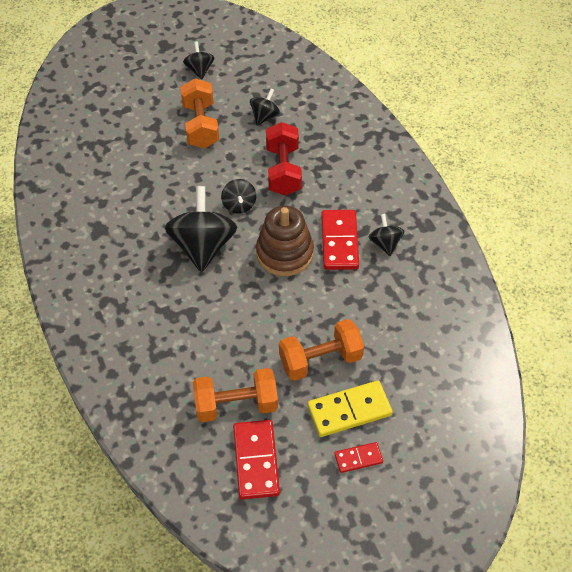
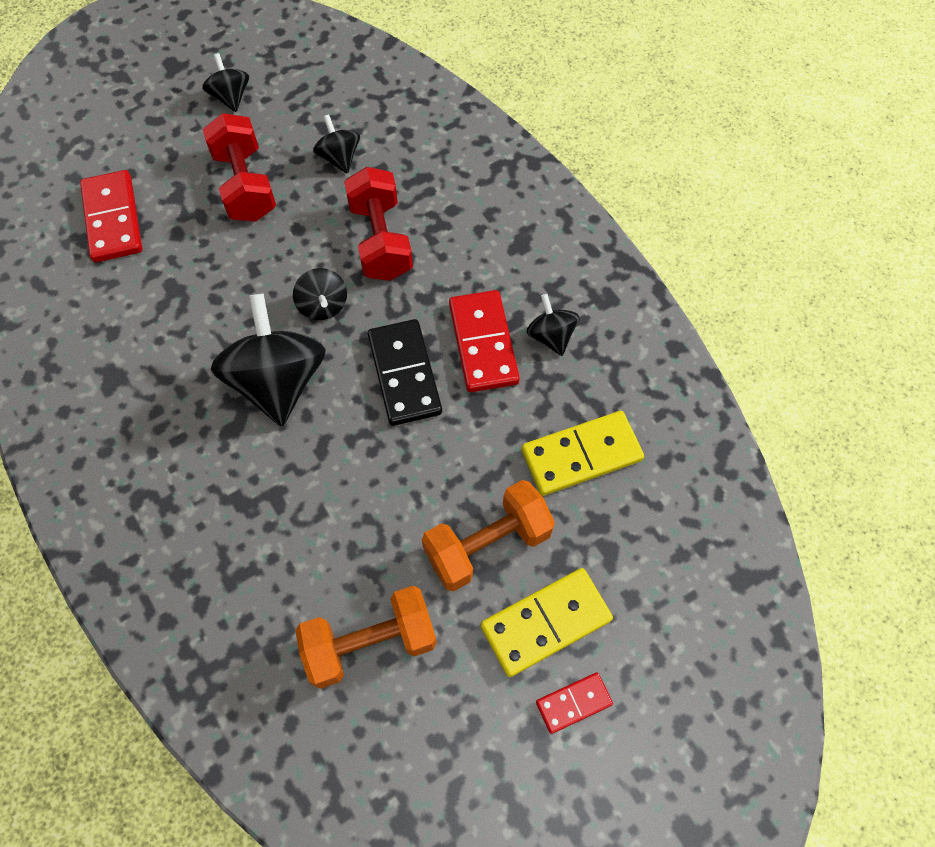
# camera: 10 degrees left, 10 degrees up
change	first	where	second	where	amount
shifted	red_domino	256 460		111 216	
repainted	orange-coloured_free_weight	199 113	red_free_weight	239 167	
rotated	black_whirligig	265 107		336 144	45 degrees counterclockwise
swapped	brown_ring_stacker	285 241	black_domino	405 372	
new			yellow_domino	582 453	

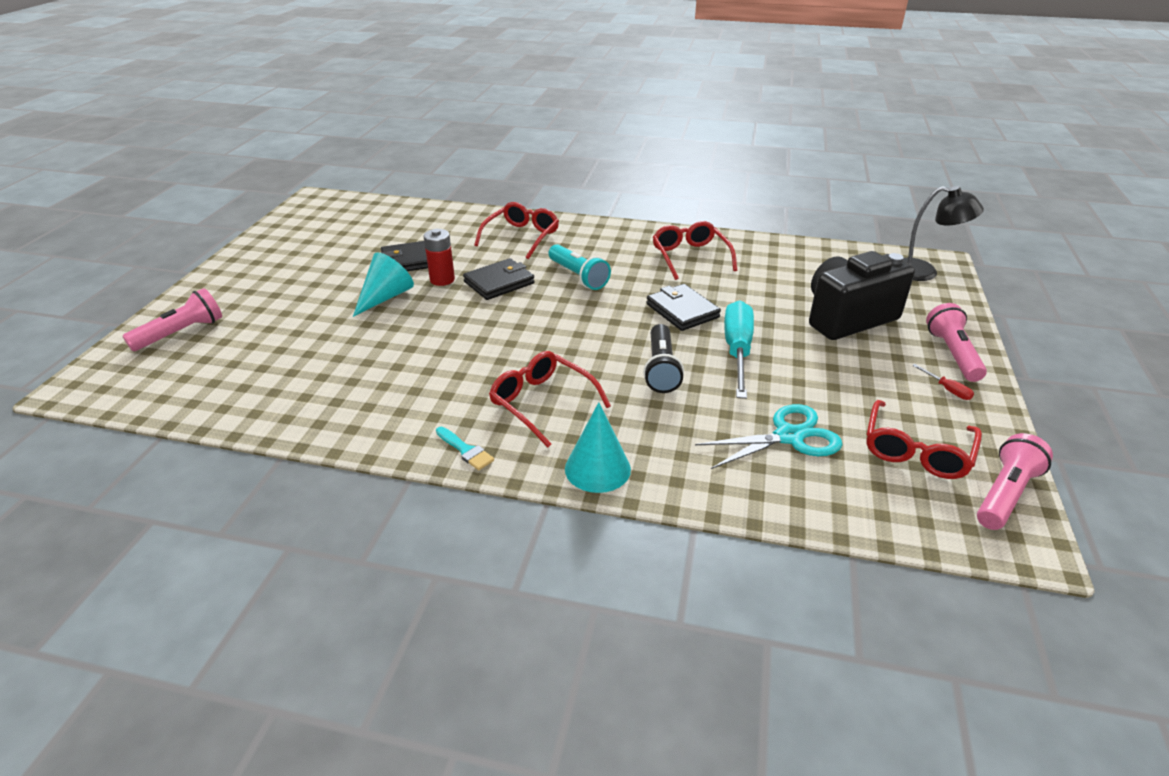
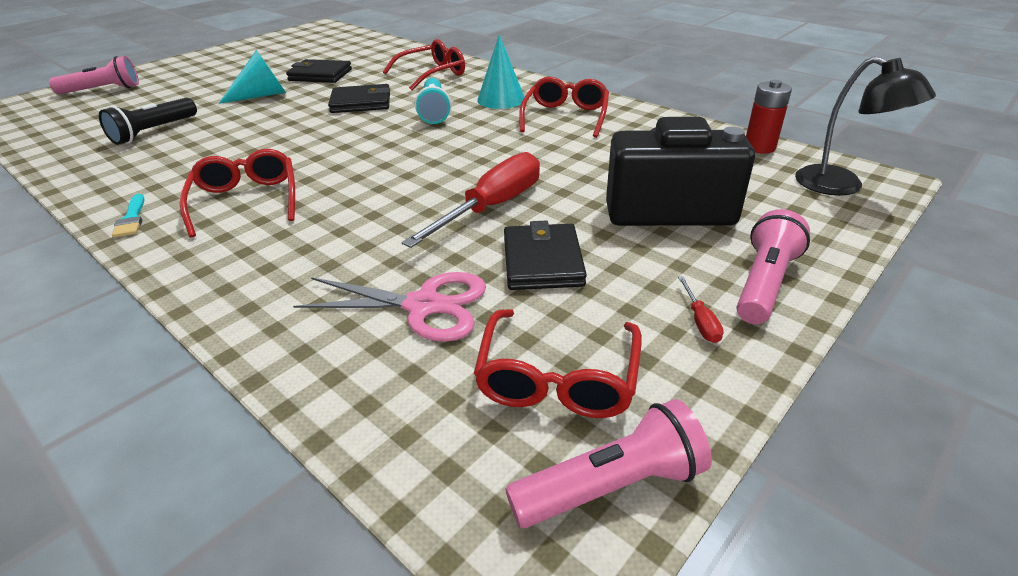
# camera: 30 degrees right, 0 degrees up
change	first	where	second	where	amount
shifted	black_pocket_torch	663 358		148 121	
repainted	aqua_scissors	768 436	pink_scissors	389 307	
repainted	aqua_flat_screwdriver	739 349	red_flat_screwdriver	470 200	
rotated	red_glasses	924 439		558 363	45 degrees counterclockwise
shifted	aqua_solid_cone	598 447		501 72	
shifted	black_card_wallet	683 307		545 255	
shifted	red_power_cell	439 257		769 117	

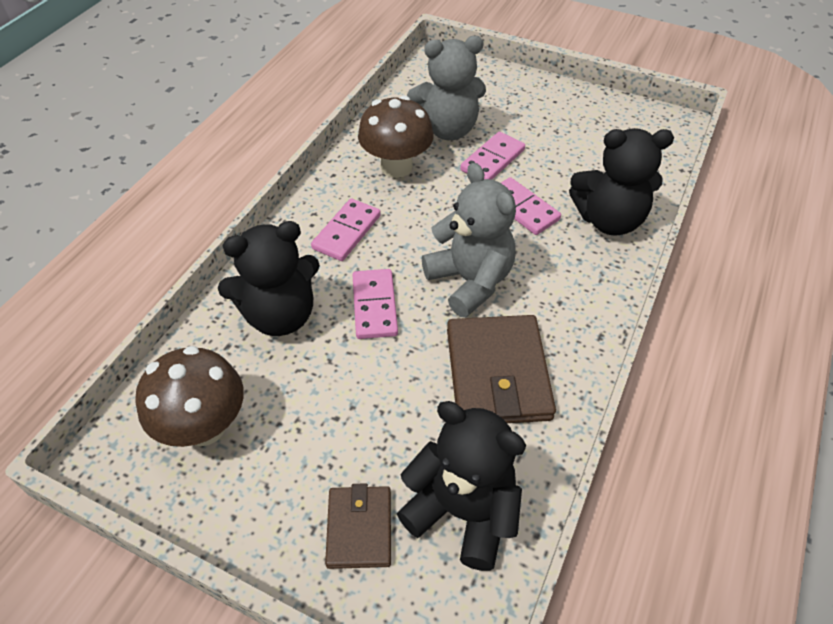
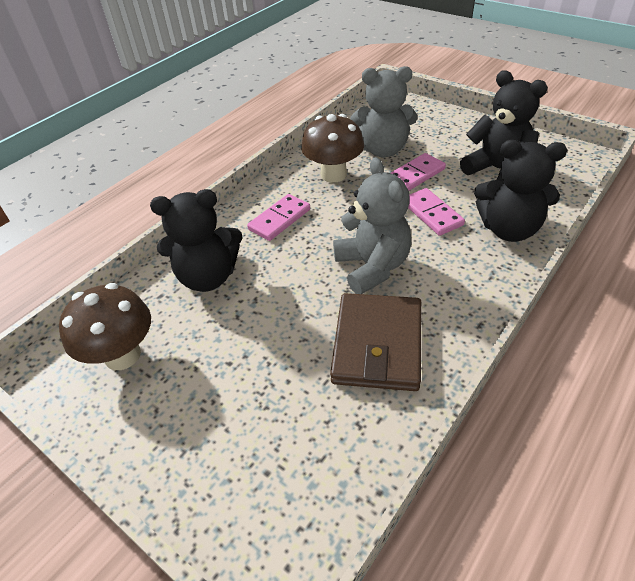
# camera: 15 degrees right, 5 degrees down
change	first	where	second	where	amount
shifted	black_teddy_bear	461 486		504 127	
gone	brown_card_wallet	358 526			
gone	pink_domino	375 304			

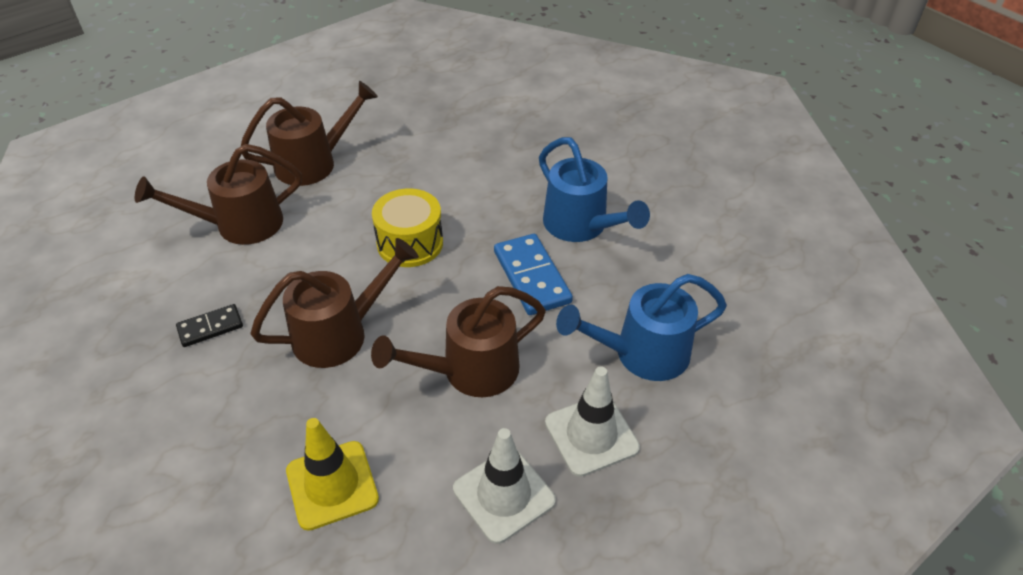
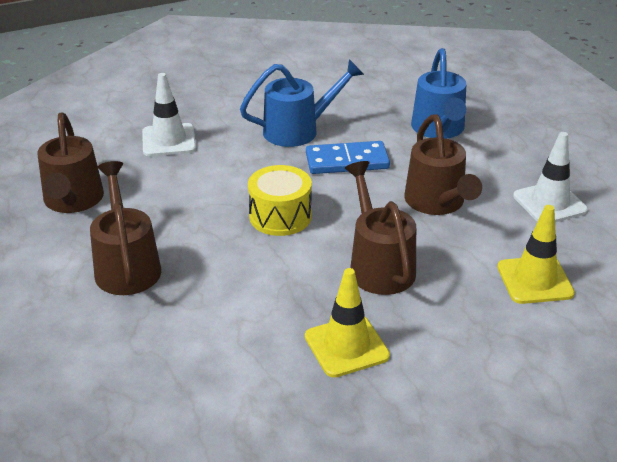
# camera: 75 degrees left, 10 degrees down
change	first	where	second	where	amount
shifted	brown_sprinkling_can	218 194		70 163	
shifted	white_safety_cone	592 421		169 114	
swapped	black_domino	209 325	yellow_safety_cone	347 323	

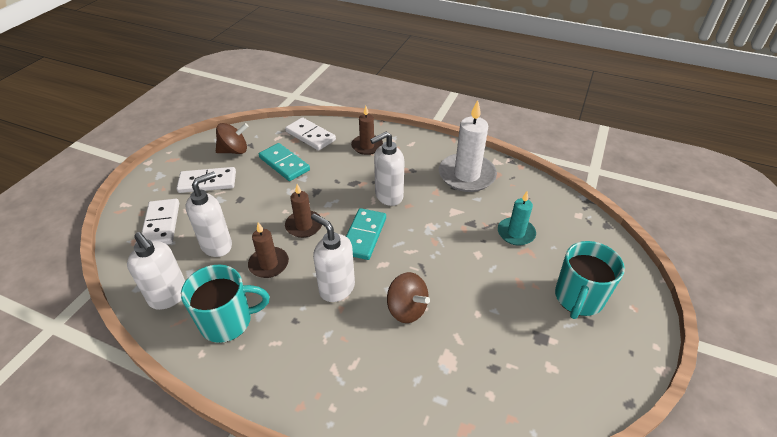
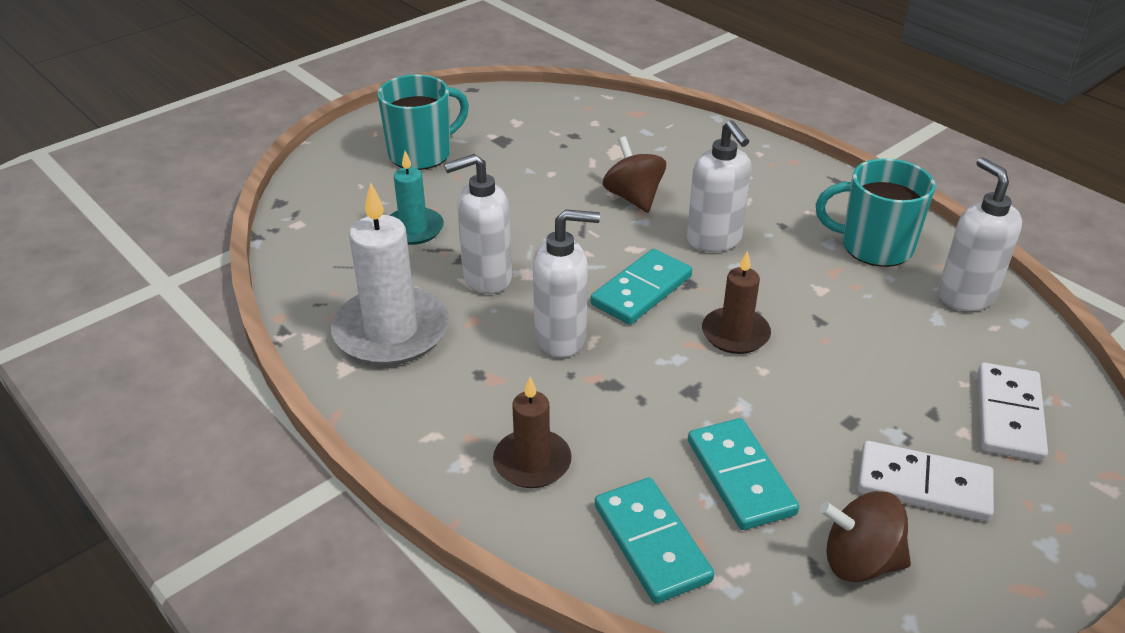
# camera: 155 degrees left, 5 degrees down
change	first	where	second	where	amount
shifted	white_soap_pump	208 214		478 224	
repainted	white_domino	310 134	aqua_domino	654 540	
gone	brown_wax_candle	268 250			

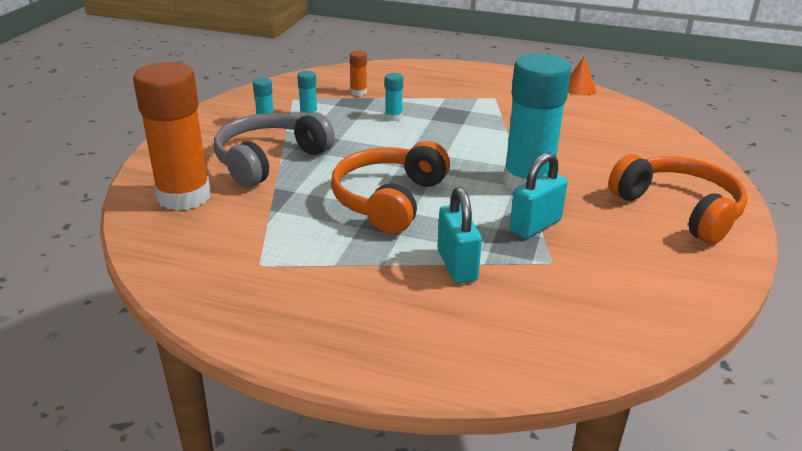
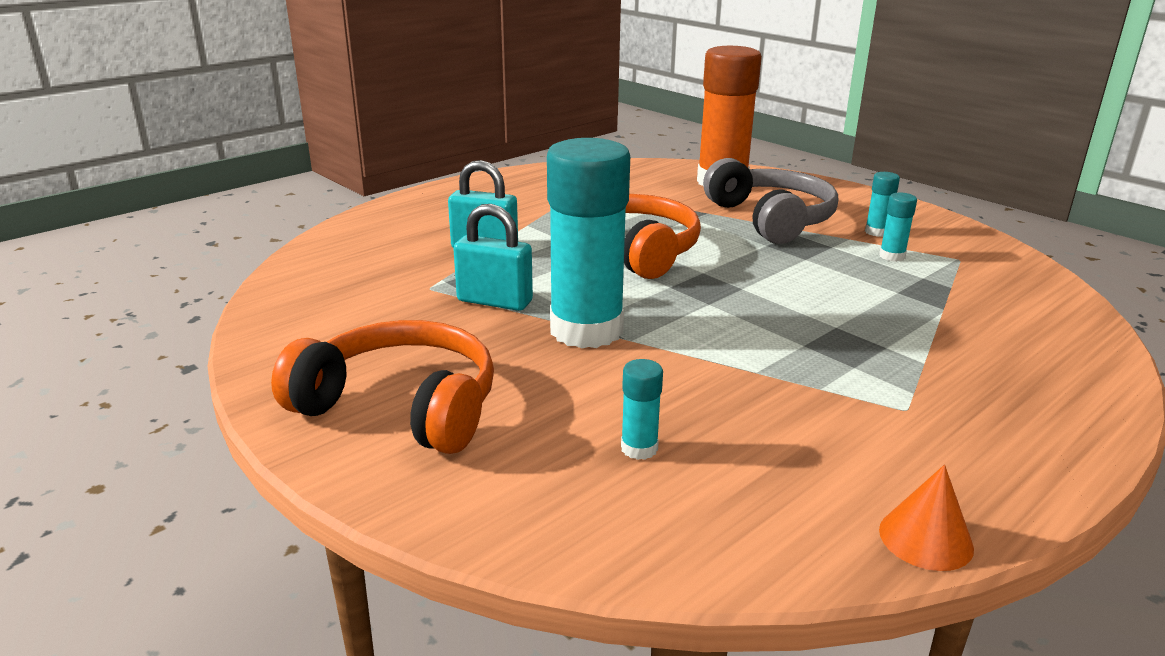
# camera: 120 degrees right, 5 degrees down
change	first	where	second	where	amount
rotated	orange-coloured_over-ear_headphones	678 199		382 387	150 degrees counterclockwise
rotated	aqua_small_lock	539 195		493 257	60 degrees counterclockwise
shifted	aqua_glue_stick	394 97		642 409	
gone	orange-coloured_glue_stick	358 73			

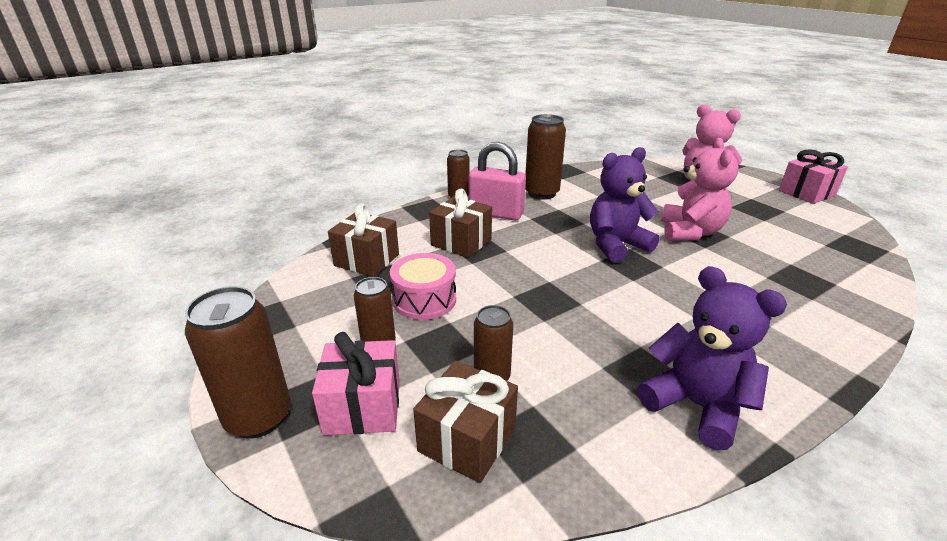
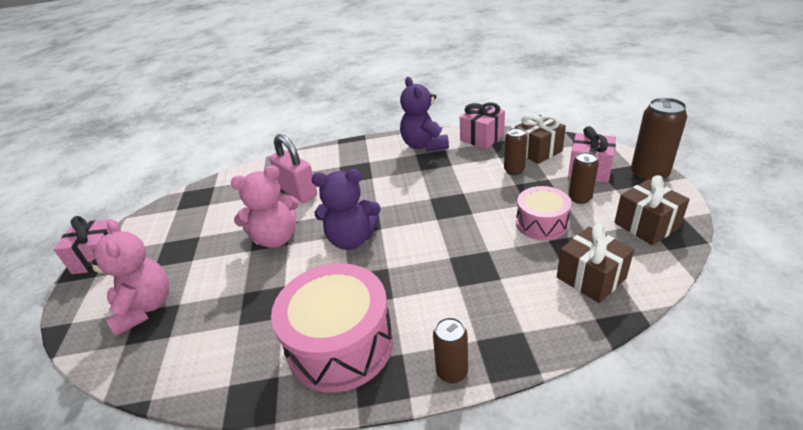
# camera: 150 degrees left, 5 degrees up
change	first	where	second	where	amount
rotated	pink_teddy_bear	700 189		265 206	150 degrees counterclockwise
shifted	pink_small_lock	497 181		293 168	
swapped	brown_tin	545 157	pink_drum	332 328	
new			pink_gift	482 125	
shifted	brown_gift	460 223		652 210	

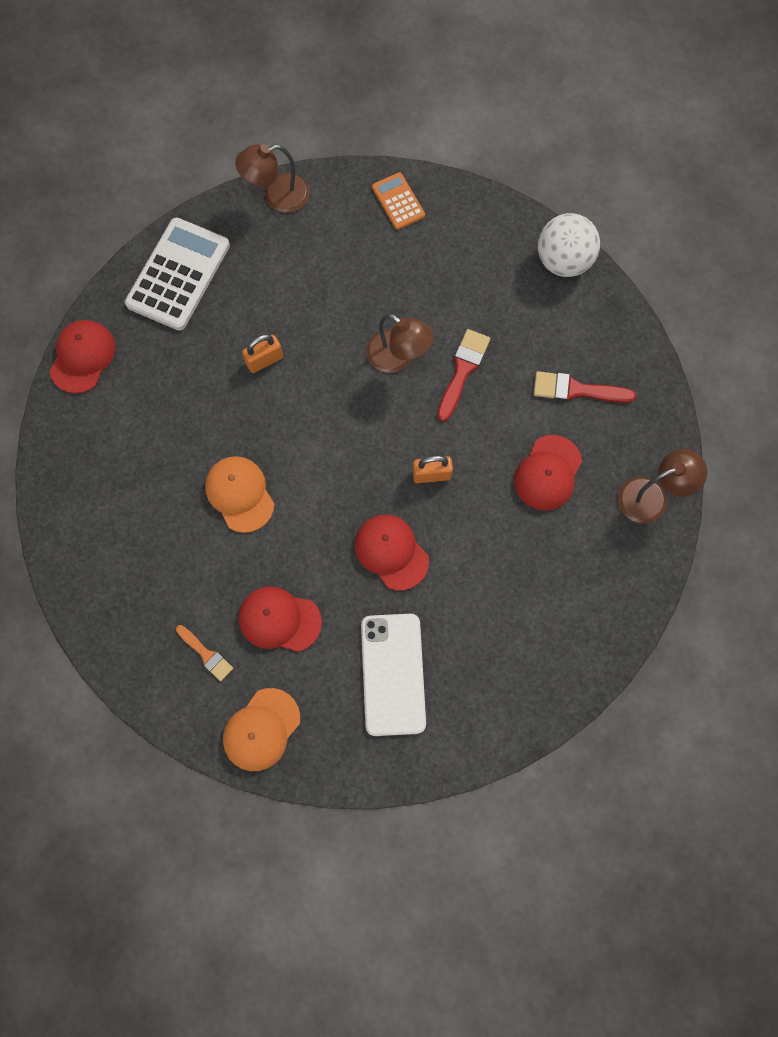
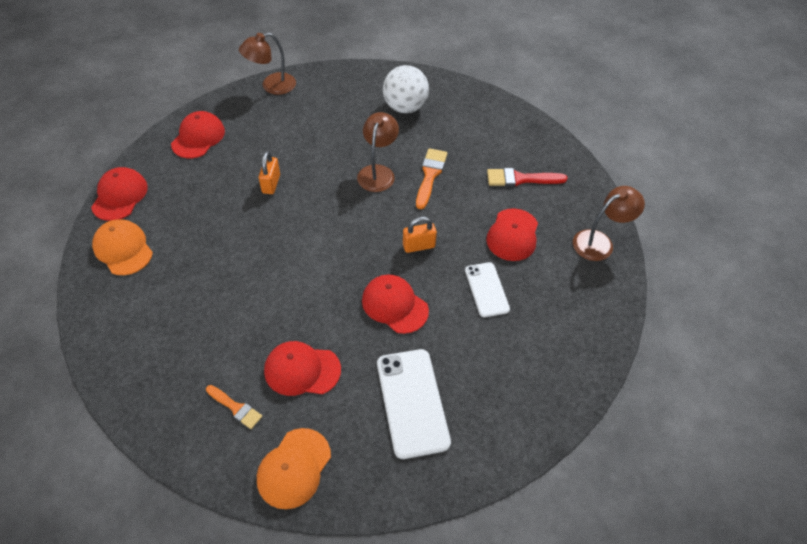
# camera: 10 degrees left, 20 degrees down
change	first	where	second	where	amount
shifted	orange-coloured_cap	240 494		122 247	
swapped	white_adding_machine	177 274	red_cap	198 134	
rotated	orange-coloured_small_lock	262 353		269 172	45 degrees counterclockwise
rotated	brown_desk_lamp	400 343		378 152	105 degrees counterclockwise
shifted	white_sphere	569 245		406 89	
repainted	red_paint_brush	463 375	orange-coloured_paint_brush	431 178	
new			white_smartphone	487 289	
gone	orange-coloured_adding_machine	398 201			

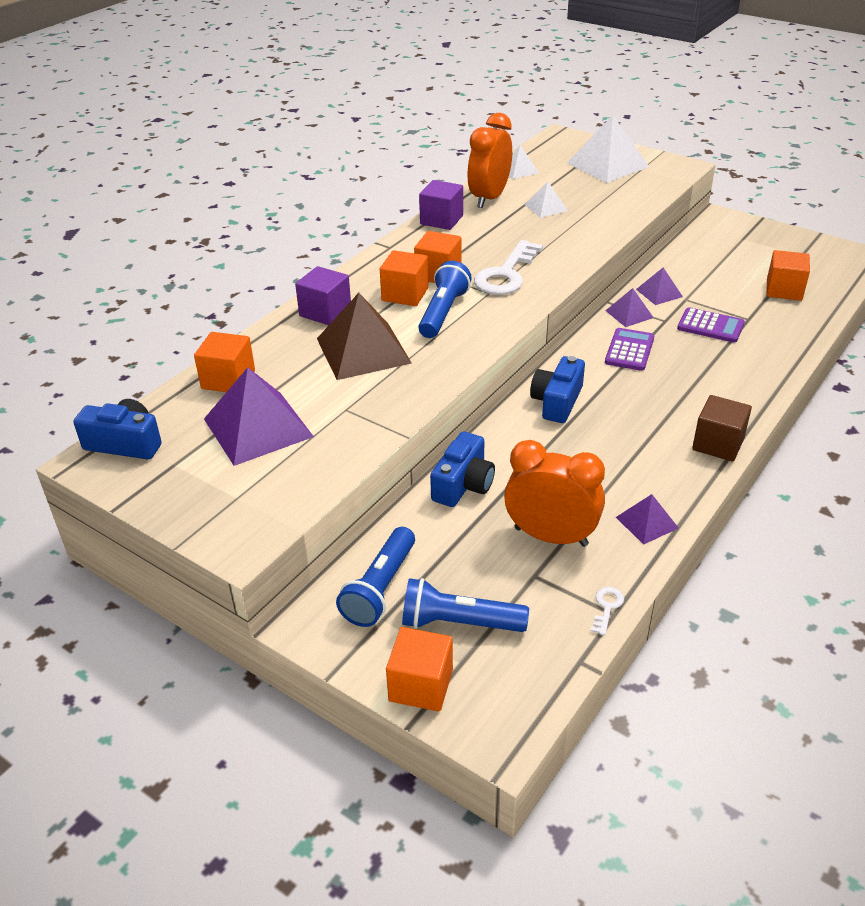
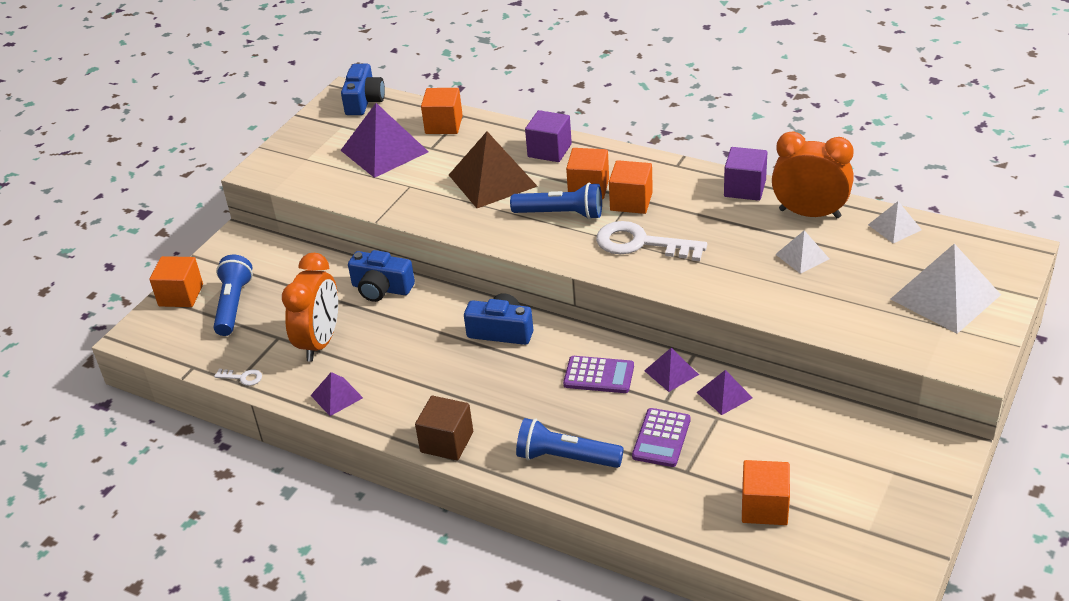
# camera: 85 degrees right, 0 degrees up
change	first	where	second	where	amount
shifted	cobalt_pocket_torch	375 577		570 443	

